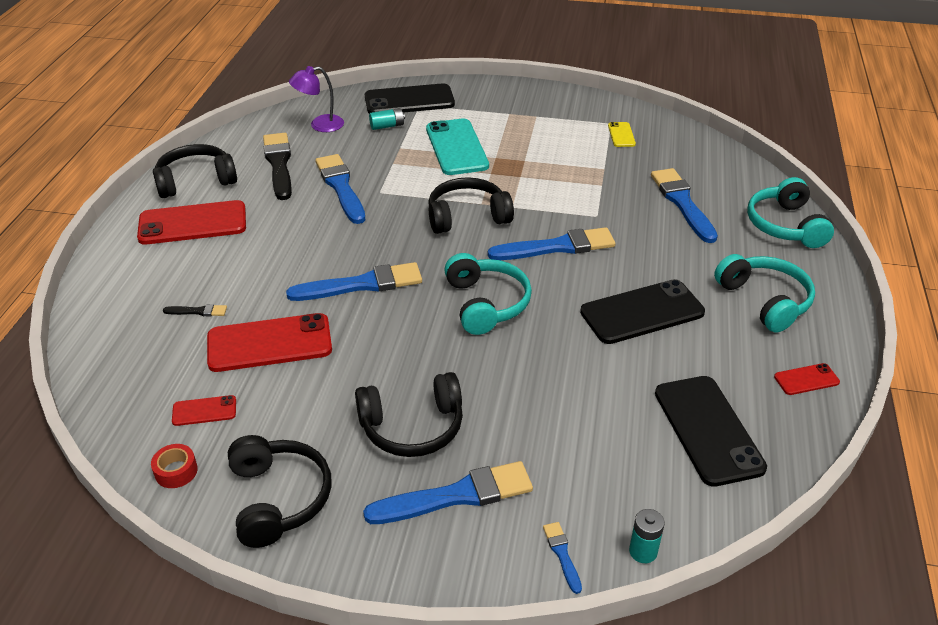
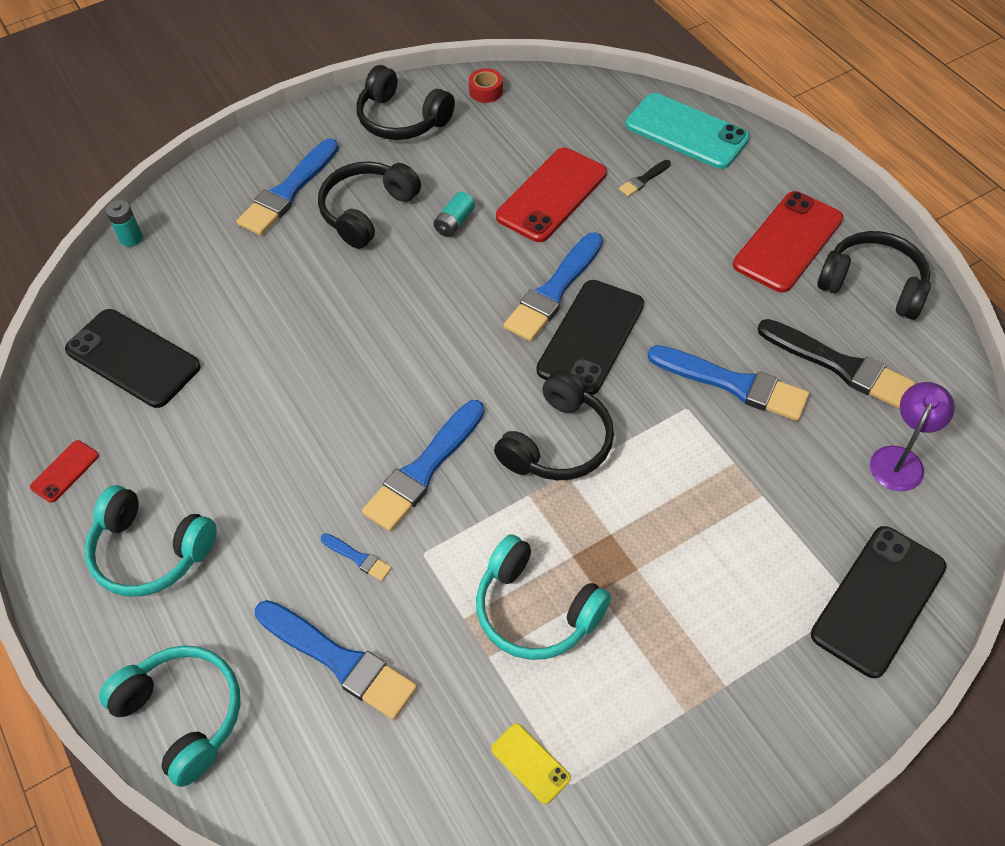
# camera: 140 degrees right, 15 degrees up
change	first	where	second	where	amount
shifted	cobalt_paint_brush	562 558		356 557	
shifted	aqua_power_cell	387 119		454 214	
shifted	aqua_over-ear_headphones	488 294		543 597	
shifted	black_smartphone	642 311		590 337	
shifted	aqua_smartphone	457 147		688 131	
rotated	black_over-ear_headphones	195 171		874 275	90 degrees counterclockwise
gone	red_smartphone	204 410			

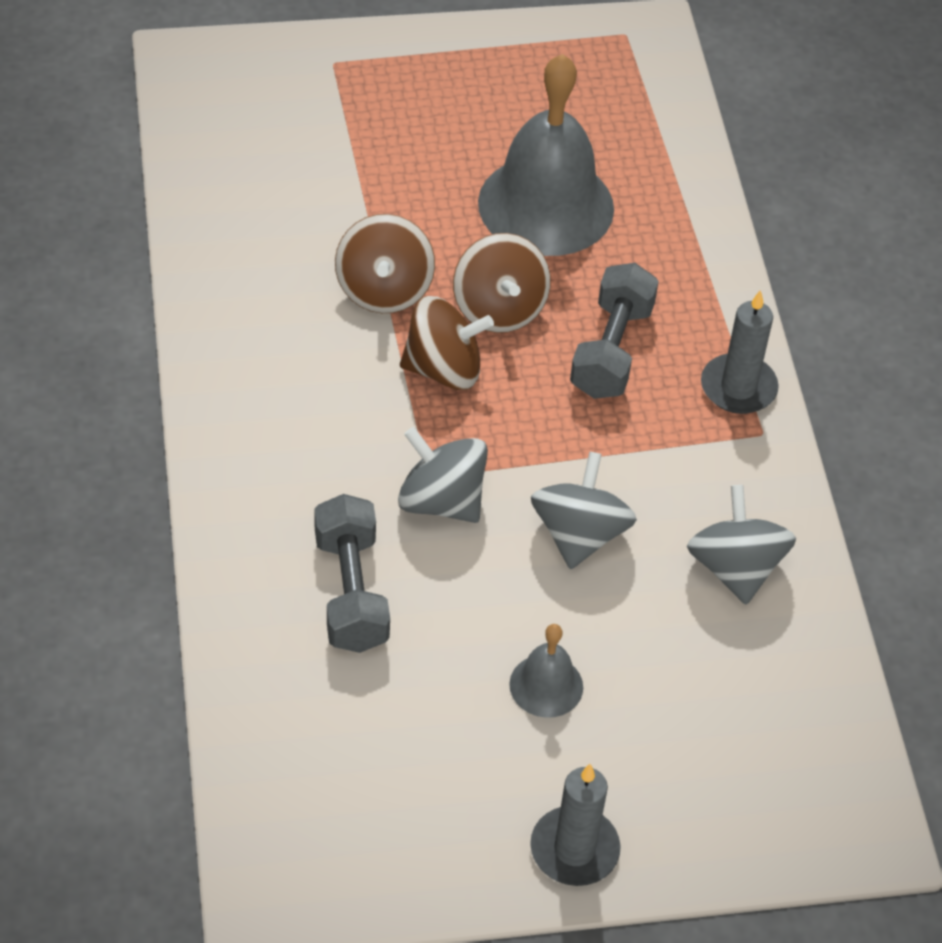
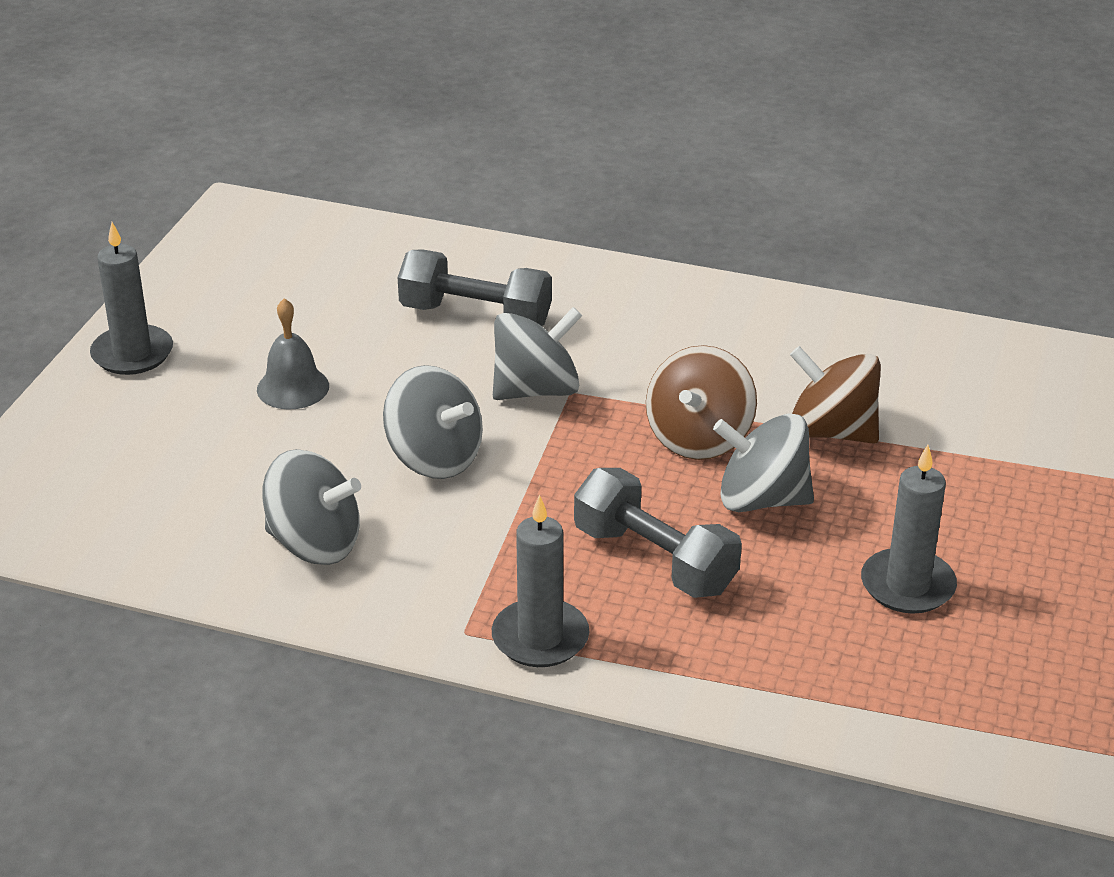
# camera: 120 degrees right, 15 degrees down
change	first	where	second	where	amount
repainted	brown_whirligig	501 283	ash-grey_whirligig	763 462	
swapped	ash-grey_bell	546 155	ash-grey_wax_candle	909 529	

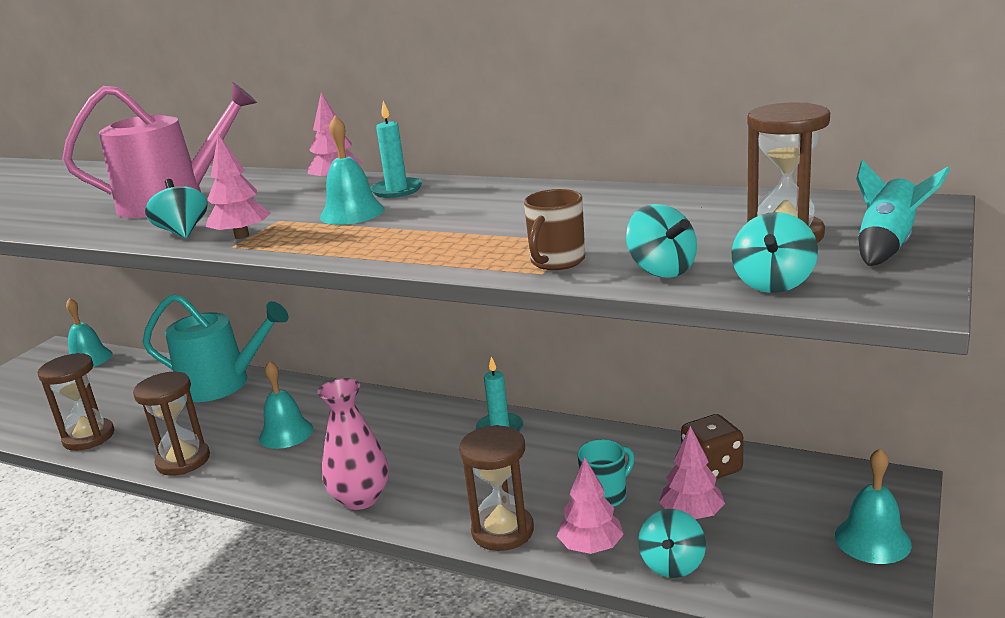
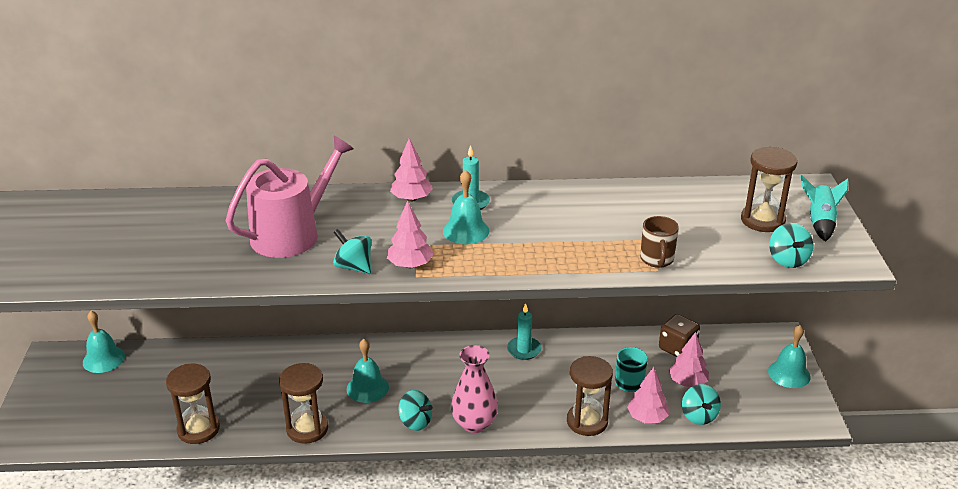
# camera: 30 degrees left, 10 degrees up
change	first	where	second	where	amount
shifted	aqua_whirligig	661 241		416 410	
gone	aqua_sprinkling_can	216 348			

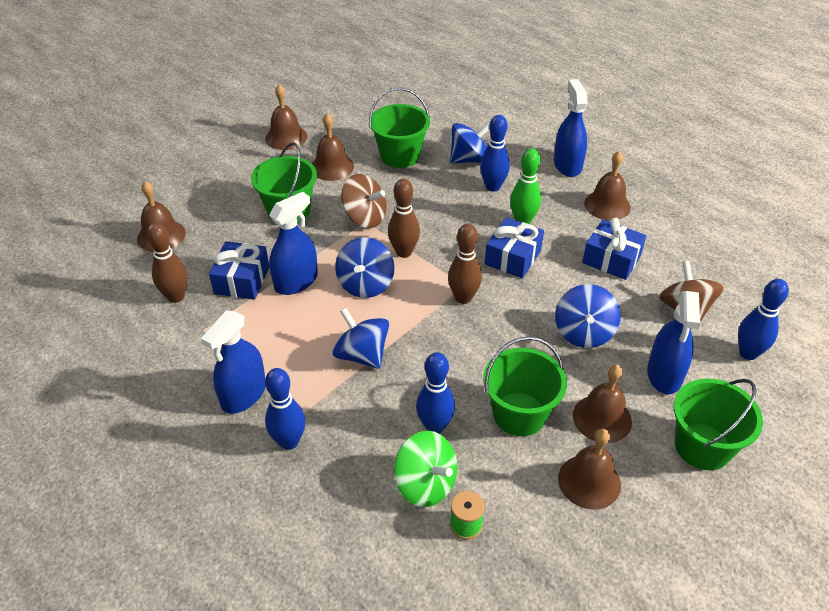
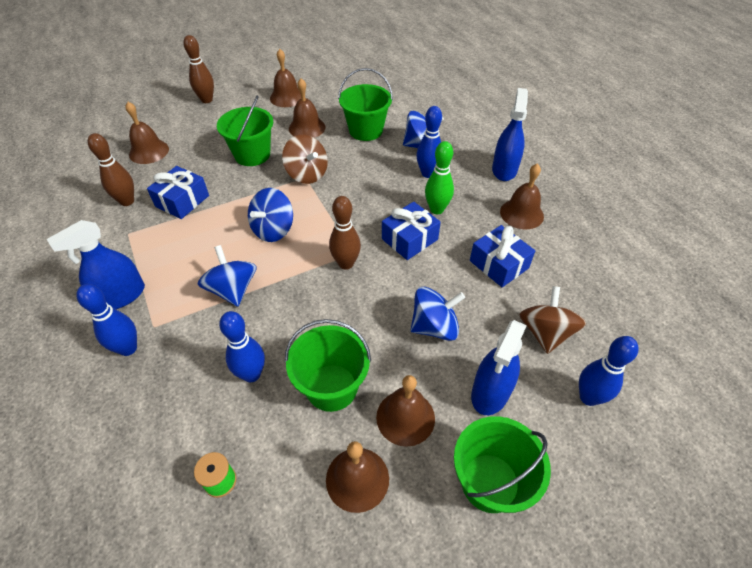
# camera: 20 degrees right, 5 degrees up
change	first	where	second	where	amount
shifted	brown_bowling_pin	404 218		198 69	
rotated	cobalt_whirligig	588 316		438 314	135 degrees counterclockwise
gone	cobalt_sprayer	293 243			
gone	green_whirligig	425 469			

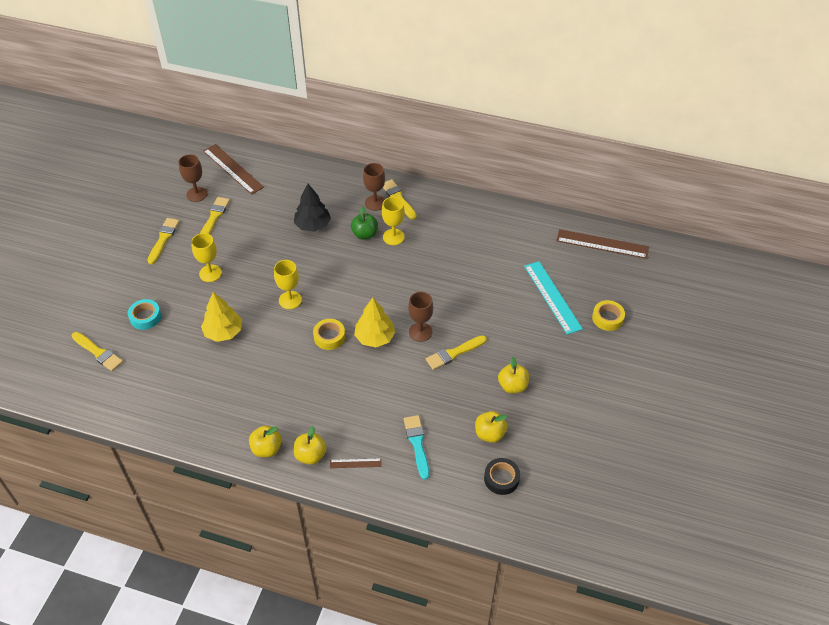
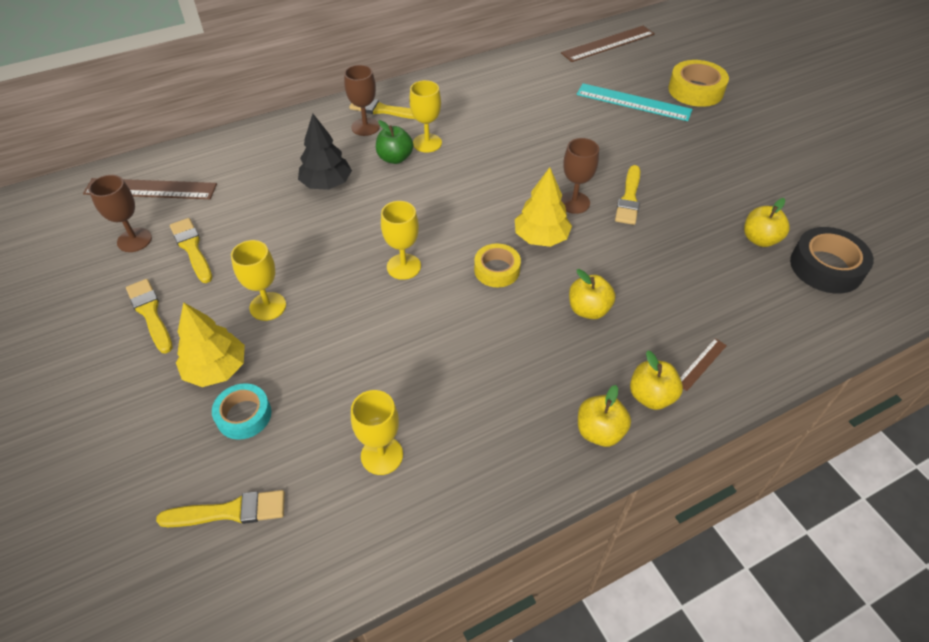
# camera: 45 degrees left, 0 degrees up
change	first	where	second	where	amount
shifted	yellow_fir_tree	221 317		210 344	
new			yellow_wine_glass	377 432	
shifted	yellow_toy_apple	513 375		592 294	
scaled	yellow_tape	608 315		698 83	x1.52
scaled	black_tape	502 476		832 260	x1.52
gone	aqua_paint_brush	416 447			

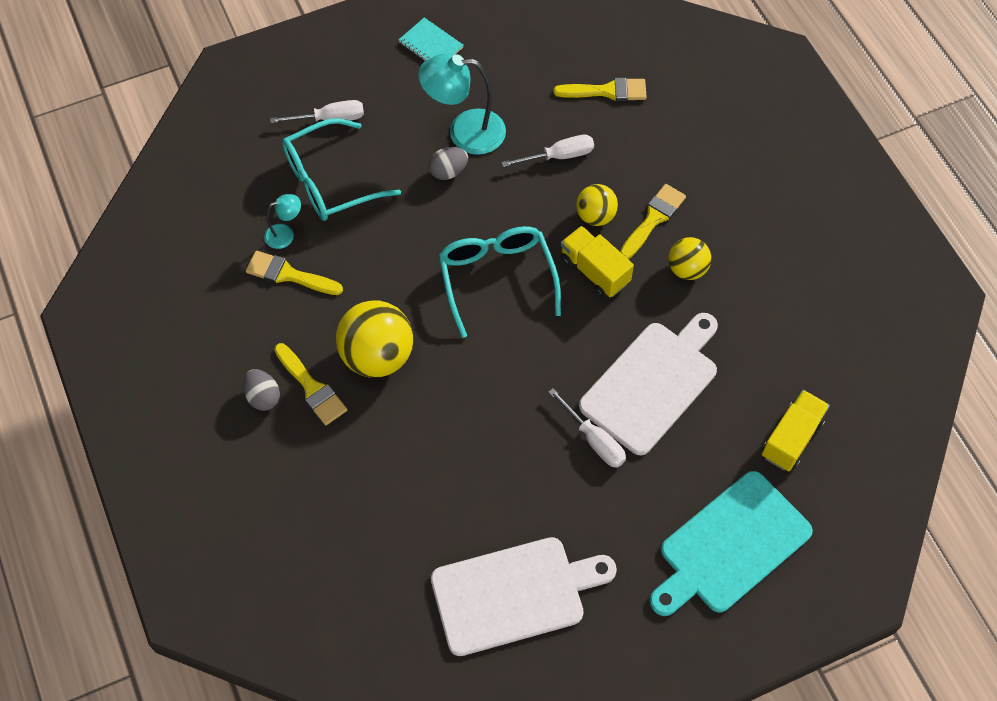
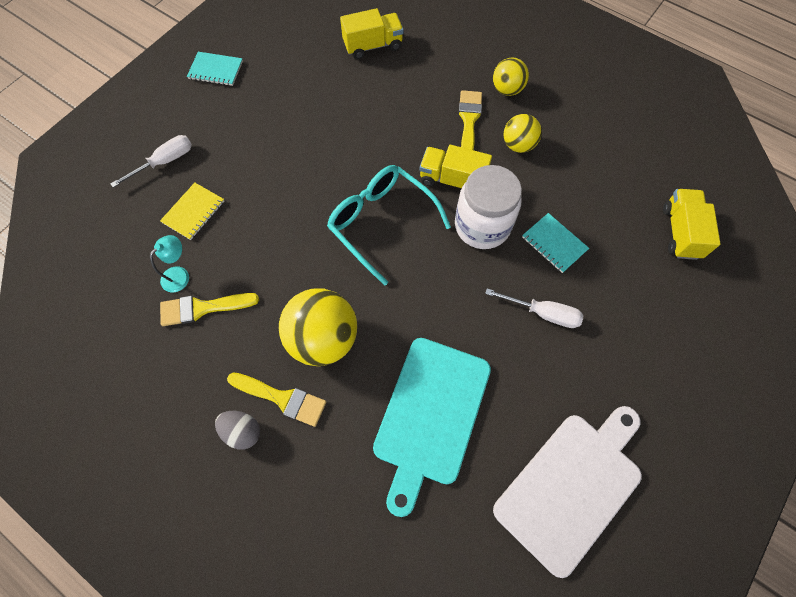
# camera: 30 degrees left, 5 degrees up
change	first	where	second	where	amount
swapped	aqua_glasses	341 169	yellow_exercise_book	192 211	
swapped	yellow_paint_brush	600 89	yellow_toy_truck	372 33	
shifted	aqua_cutting_board	731 543		432 427	
new			white_jar	488 207	
shifted	yellow_sphere	597 205		511 76	
swapped	white_cutting_board	648 384	aqua_exercise_book	555 243	
gone	aqua_desk_lamp	462 104			
gone	ash-grey_egg	448 163			
gone	white_flat_screwdriver	547 151			

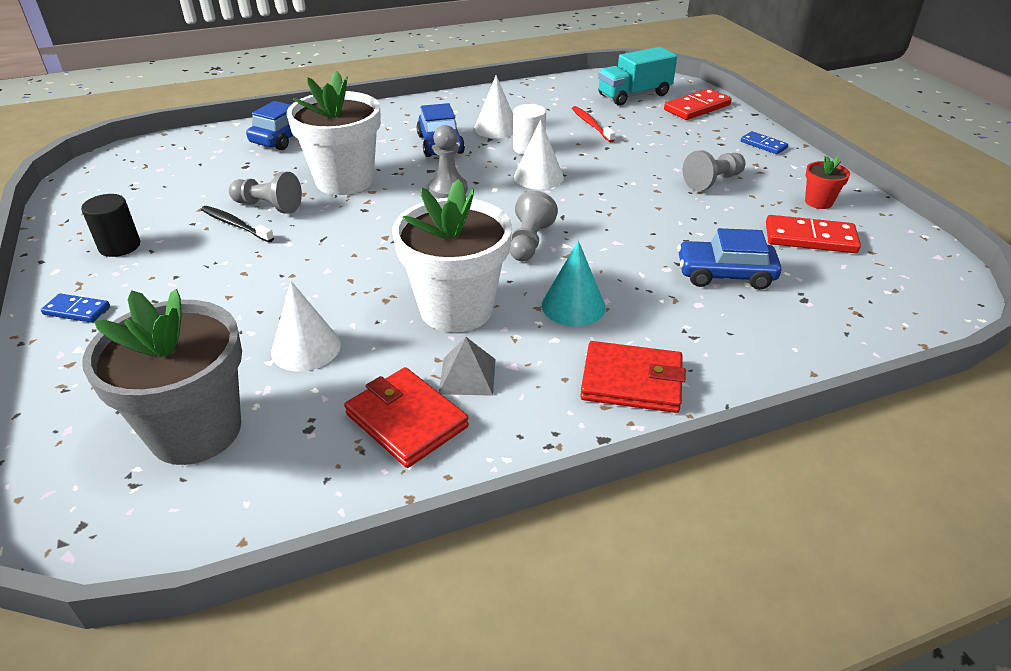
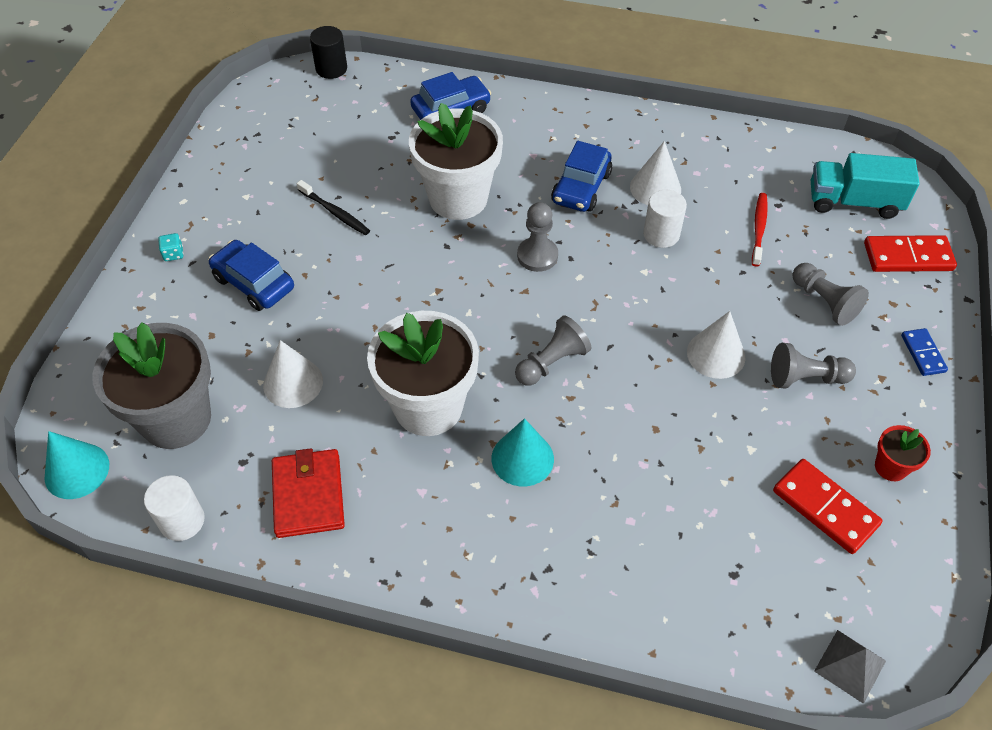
# camera: 35 degrees right, 15 degrees up
change	first	where	second	where	amount
new			aqua_solid_cone	76 465	
new			white_cylinder_shape	174 508	
swapped	cobalt_domino	75 308	aqua_dice	170 247	
shifted	cobalt_automobile	729 259		251 275	
rotated	black_dental_brush	237 224		333 207	150 degrees clockwise
shifted	black_cylinder_shape	110 225		328 52	
shifted	white_solid_cone	539 154		716 345	
shifted	ash-grey_chess_pawn	265 193		830 294	
shifted	ash-grey_solid_pyramid	467 366		850 667	
gone	red_card_wallet	633 377			

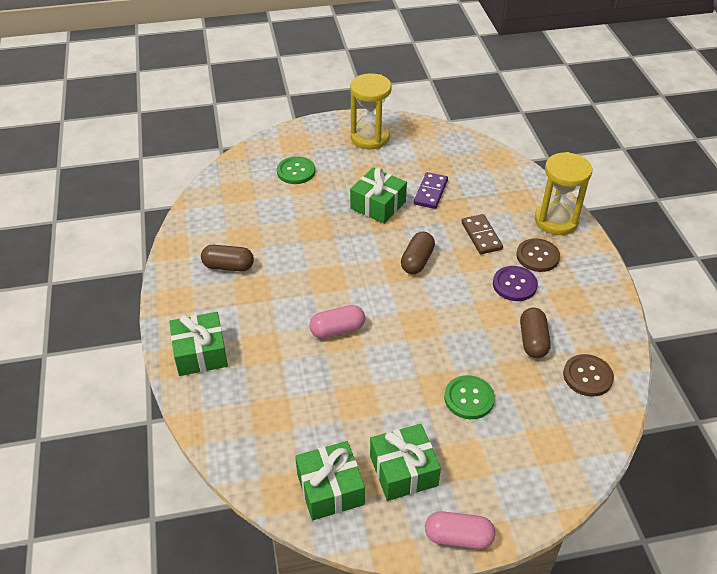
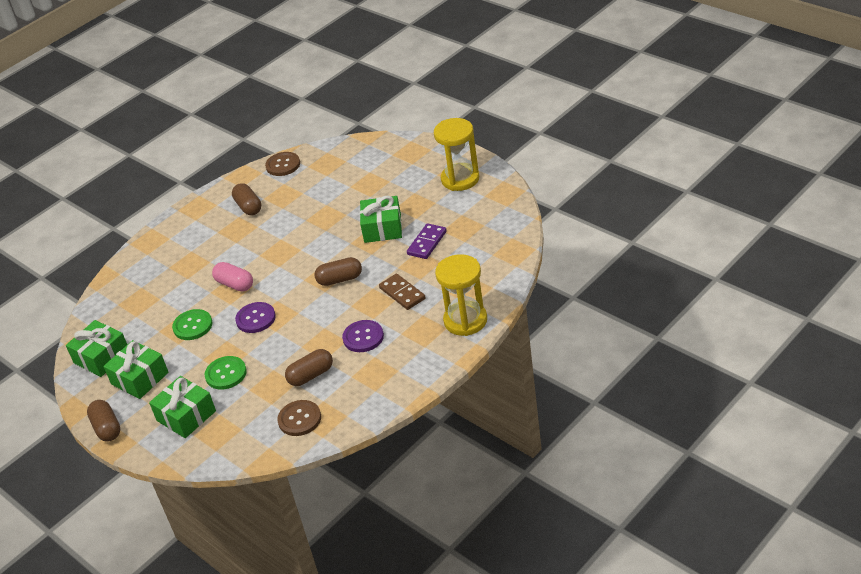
# camera: 60 degrees right, 5 degrees down
change	first	where	second	where	amount
repainted	pink_capsule	460 530	brown_capsule	103 421	
shifted	green_gift	198 344		182 407	
shifted	green_button	296 170		192 324	
new			violet_button	255 317	
shifted	brown_button	538 255		282 164	
rotated	brown_domino	482 234		402 292	75 degrees counterclockwise
rotated	violet_domino	431 190		427 241	45 degrees counterclockwise

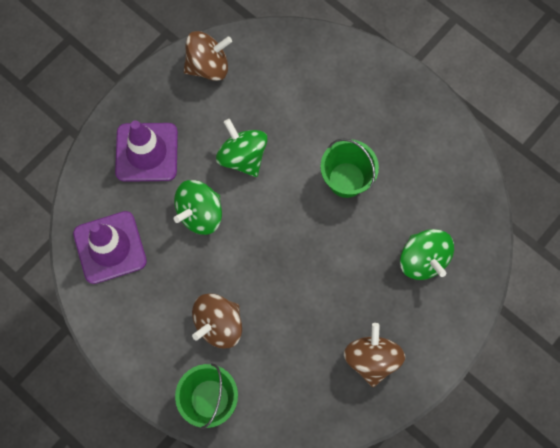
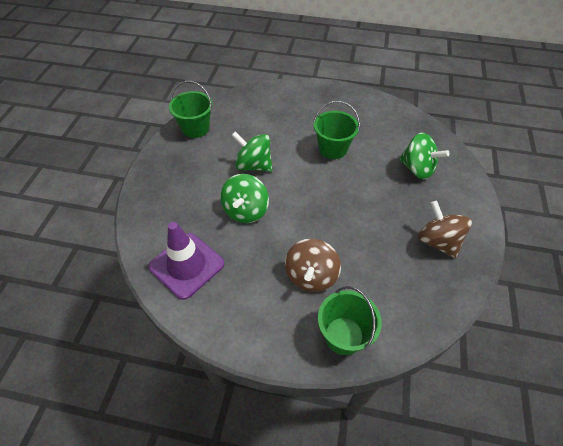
# camera: 30 degrees left, 20 degrees down
change	first	where	second	where	amount
swapped	brown_whirligig	208 56	green_sand_bucket	191 109	
gone	violet_safety_cone	146 151			

